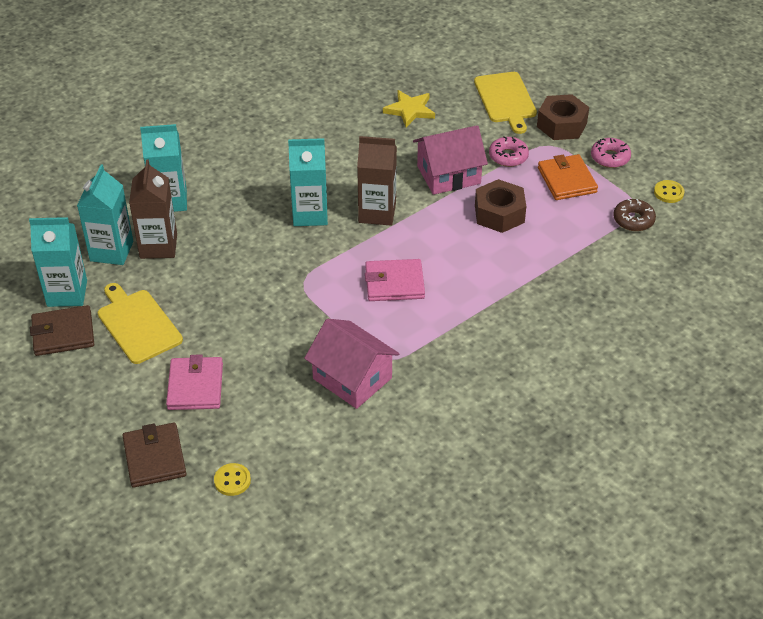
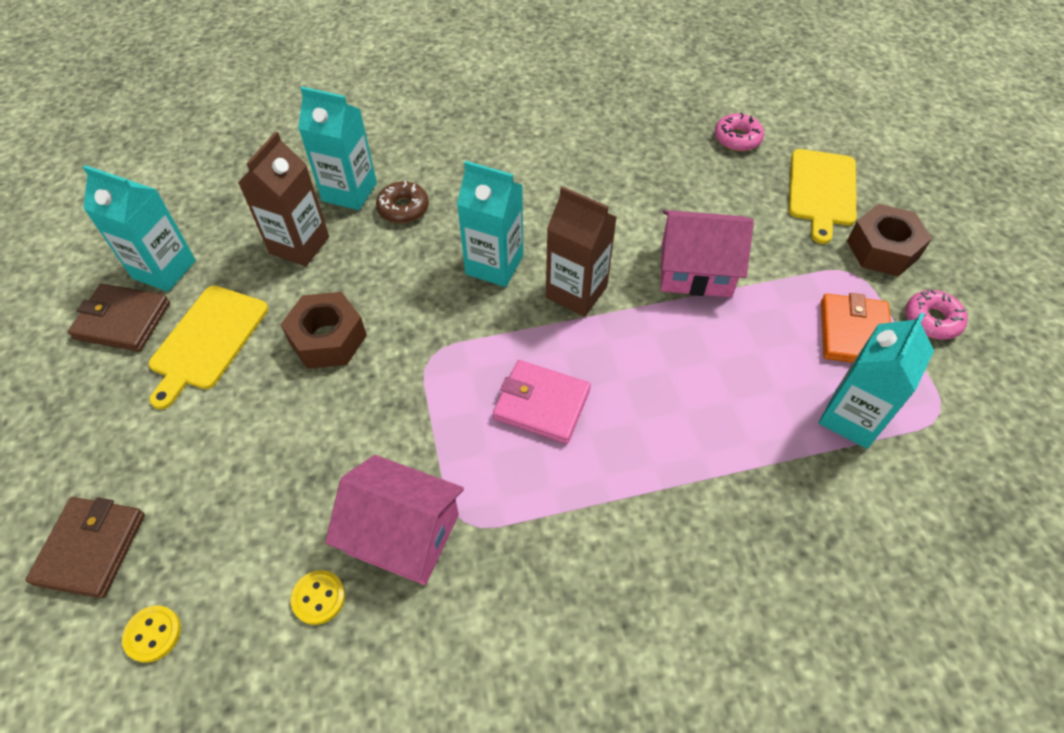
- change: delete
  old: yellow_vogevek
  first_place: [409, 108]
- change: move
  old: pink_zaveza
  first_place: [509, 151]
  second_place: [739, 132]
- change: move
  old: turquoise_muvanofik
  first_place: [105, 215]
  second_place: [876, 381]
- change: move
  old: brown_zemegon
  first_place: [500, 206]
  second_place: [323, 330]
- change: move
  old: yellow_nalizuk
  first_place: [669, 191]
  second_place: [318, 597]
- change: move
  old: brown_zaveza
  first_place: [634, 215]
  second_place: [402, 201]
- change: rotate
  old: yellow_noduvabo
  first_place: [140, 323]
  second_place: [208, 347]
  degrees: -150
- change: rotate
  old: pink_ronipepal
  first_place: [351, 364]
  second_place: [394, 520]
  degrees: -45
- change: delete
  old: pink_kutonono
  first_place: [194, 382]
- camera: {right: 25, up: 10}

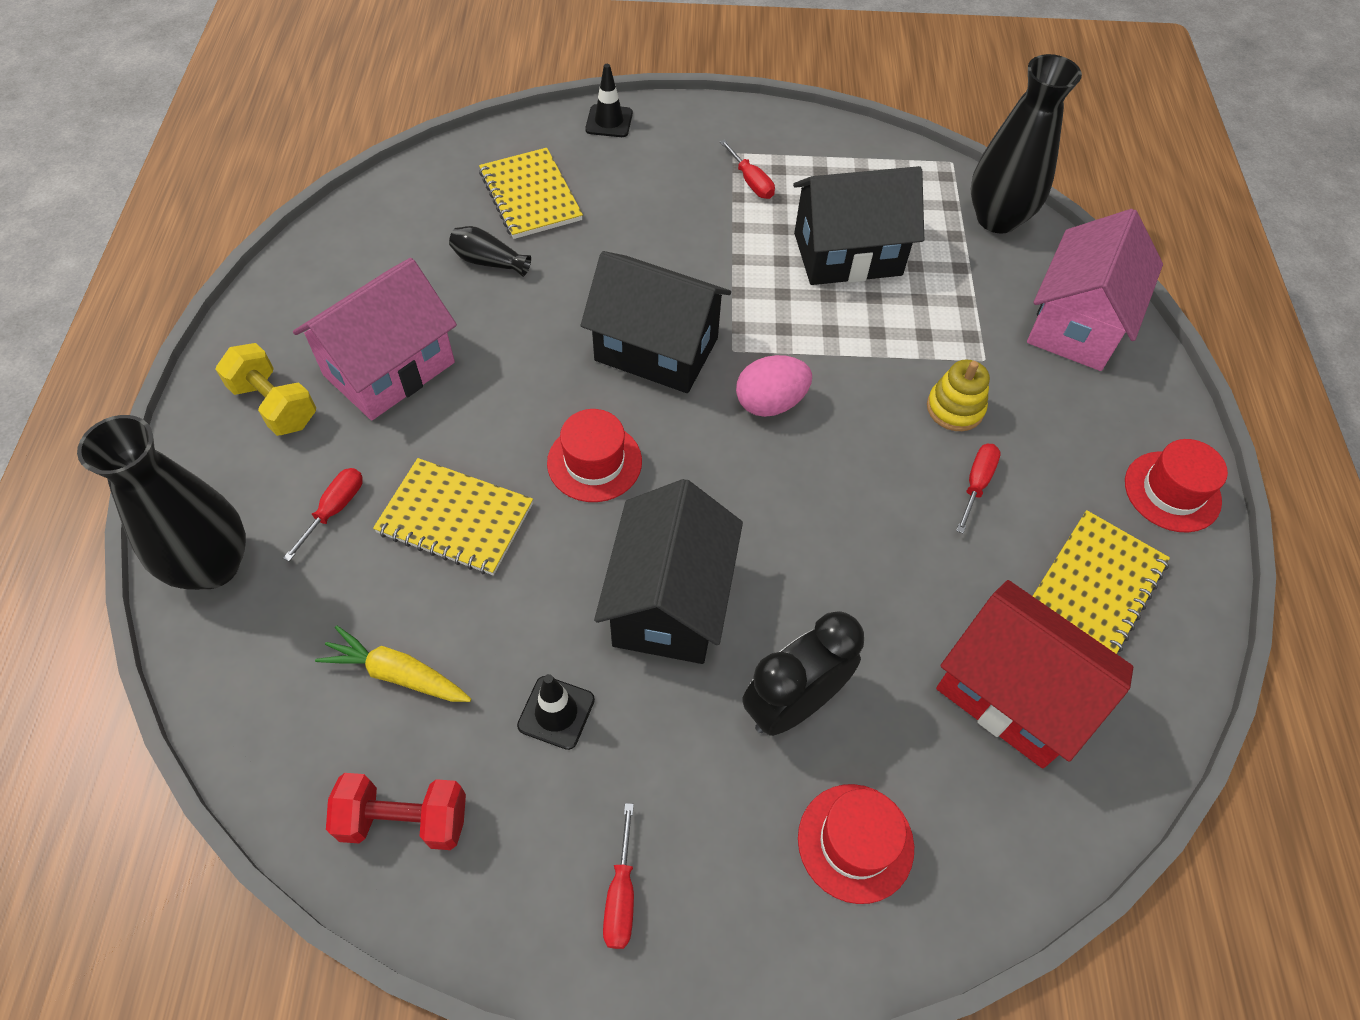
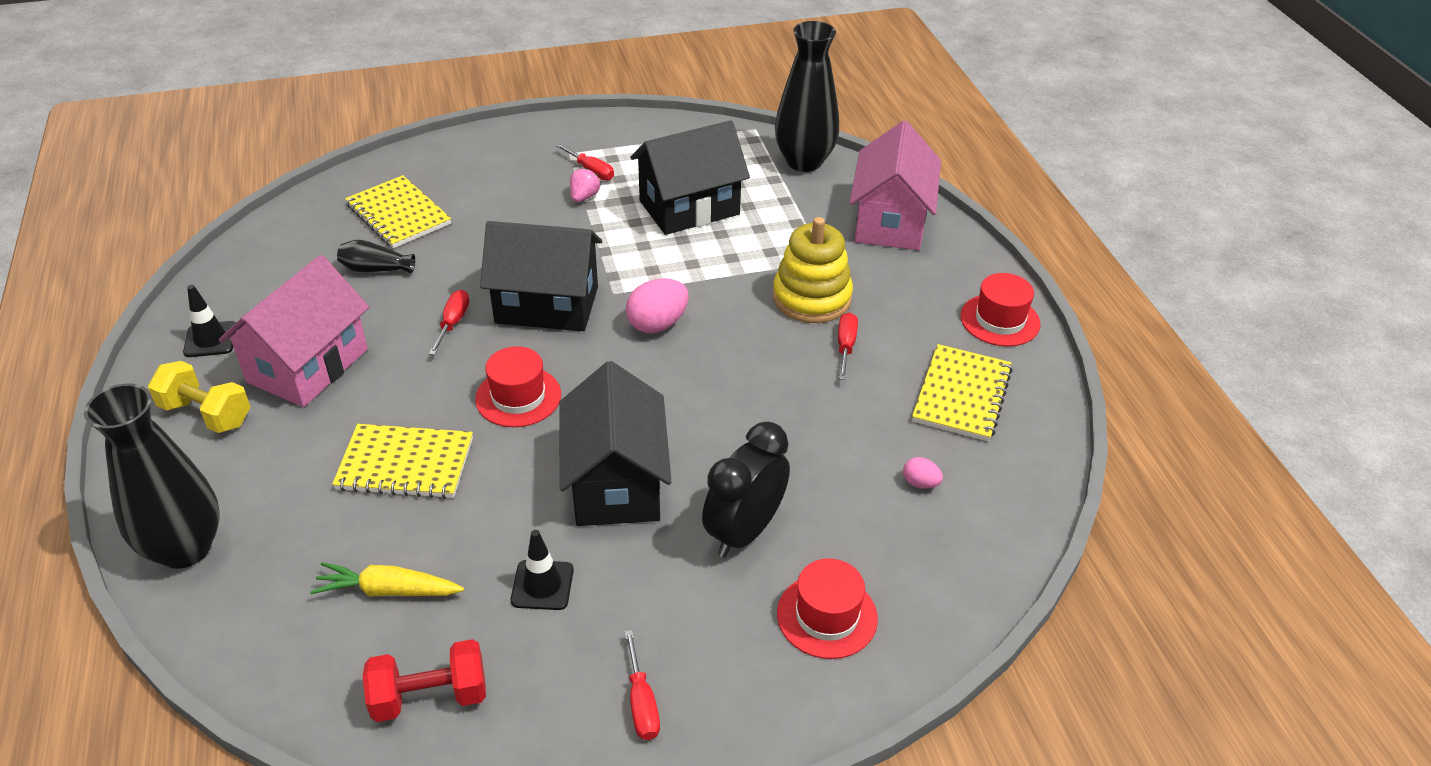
- change: move
  old: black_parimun
  first_place: [609, 100]
  second_place: [209, 321]
- change: resize
  old: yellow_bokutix
  first_place: [958, 395]
  second_place: [813, 270]
  factor: 1.6
- change: move
  old: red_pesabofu
  first_place: [323, 515]
  second_place: [449, 322]
- change: replace
  old: red_ronipepal
  new: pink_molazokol
  first_place: [1034, 674]
  second_place: [923, 473]
- change: insert
  new: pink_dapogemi
  second_place: [585, 185]
- camera: {right: -15, up: -15}

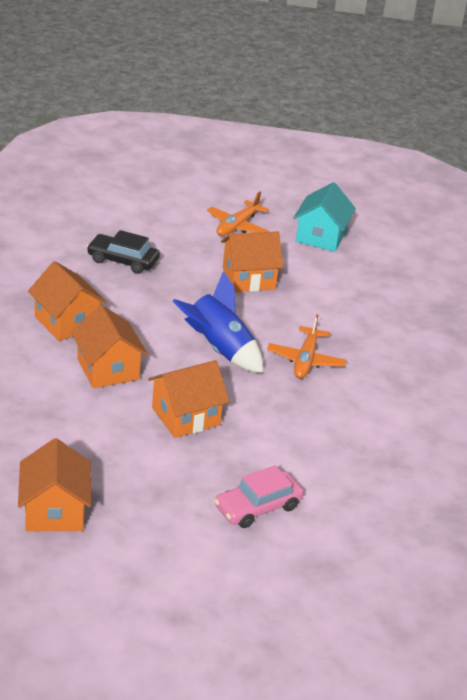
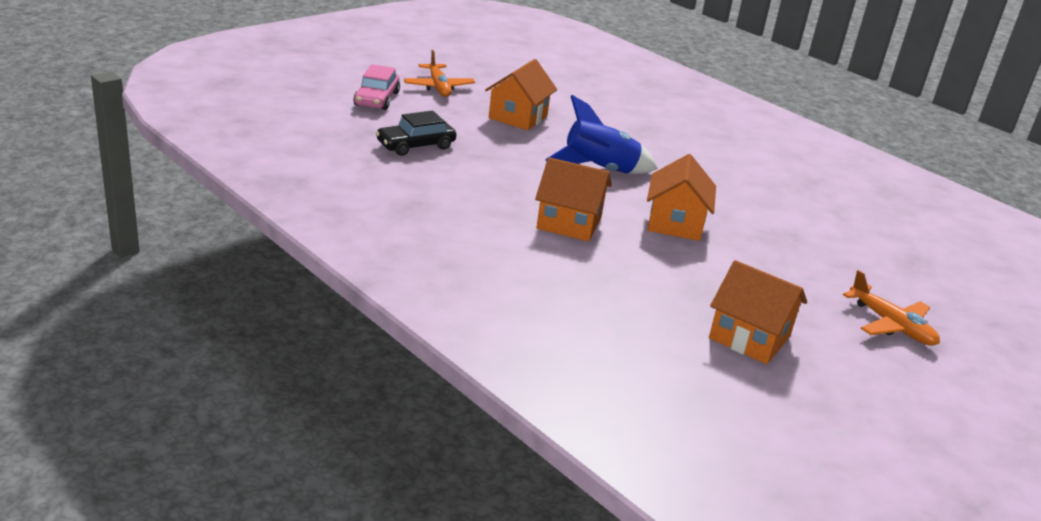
- change: delete
  old: turquoise_ronipepal
  first_place: [324, 217]
- change: delete
  old: orange_ronipepal
  first_place: [67, 301]
- change: move
  old: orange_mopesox
  first_place: [306, 346]
  second_place: [891, 308]
- change: move
  old: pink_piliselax
  first_place: [259, 496]
  second_place: [376, 87]
- camera: {right: -50, up: -5}

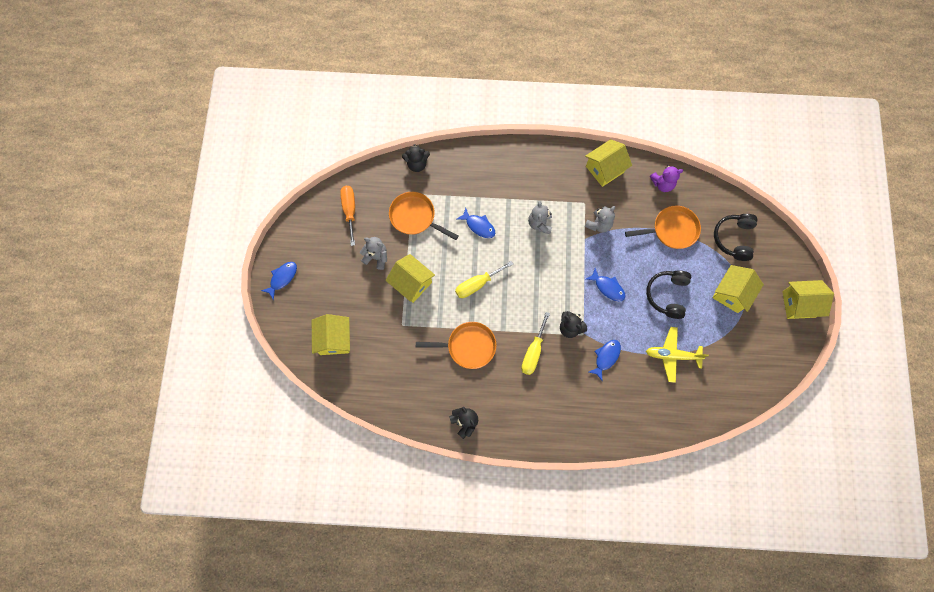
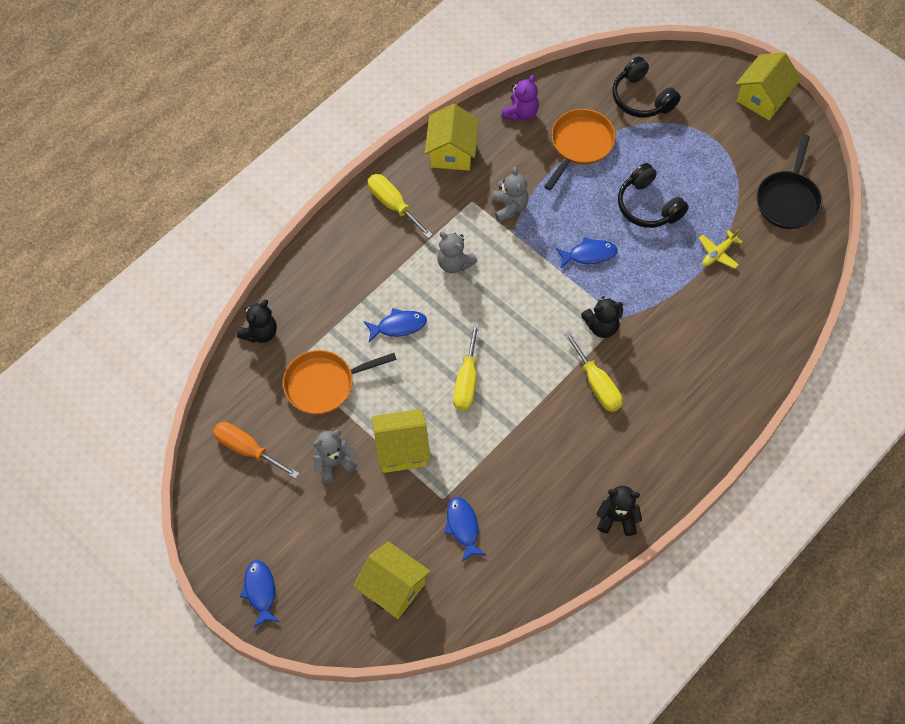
- change: delete
  old: yellow_ronipepal
  first_place: [738, 289]
- change: delete
  old: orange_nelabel
  first_place: [456, 345]
- change: resize
  old: yellow_mopesox
  first_place: [677, 355]
  second_place: [720, 249]
  factor: 0.63
- change: move
  old: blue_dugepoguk
  first_place: [605, 360]
  second_place: [465, 529]
- change: insert
  new: black_nelabel
  second_place: [789, 181]
- change: insert
  new: yellow_pesabofu
  second_place: [400, 206]
- camera: {right: -50, up: -10}

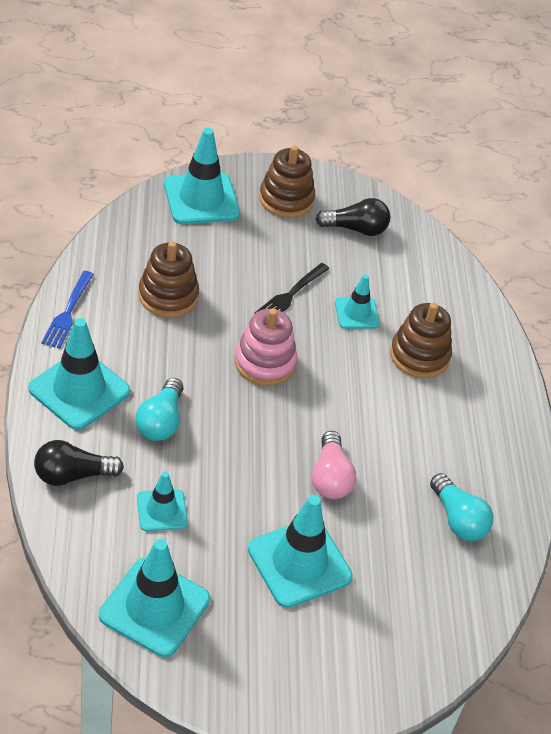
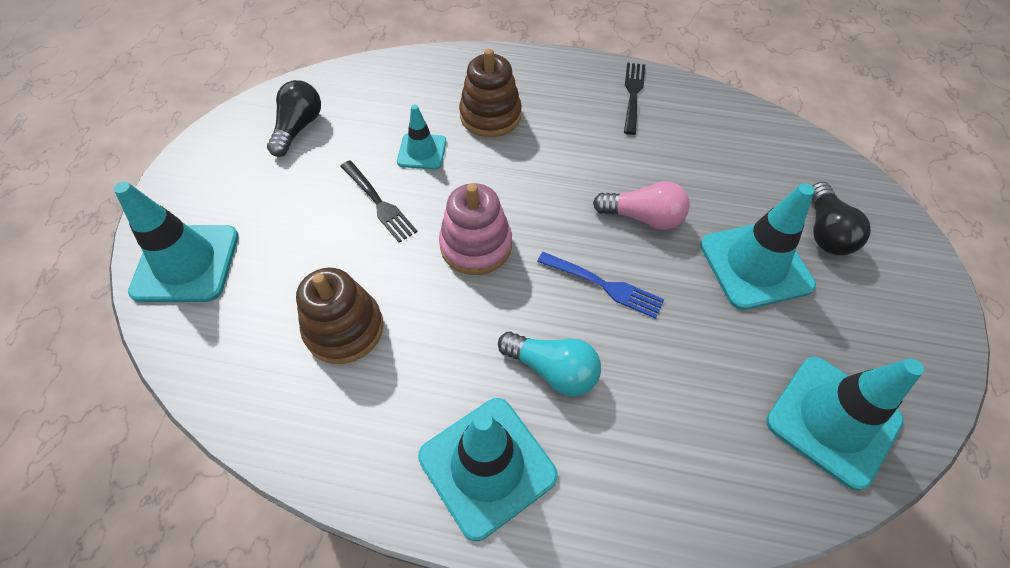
- change: delete
  old: brown_bokutix
  first_place: [287, 181]
- change: move
  old: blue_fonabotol
  first_place: [67, 310]
  second_place: [601, 285]
- change: move
  old: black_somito
  first_place: [79, 463]
  second_place: [841, 218]
- change: delete
  old: turquoise_parimun
  first_place: [162, 502]
- change: delete
  old: turquoise_somito
  first_place: [461, 507]
- change: insert
  new: black_fonabotol
  second_place: [634, 99]
- camera: {right: -70, up: 10}

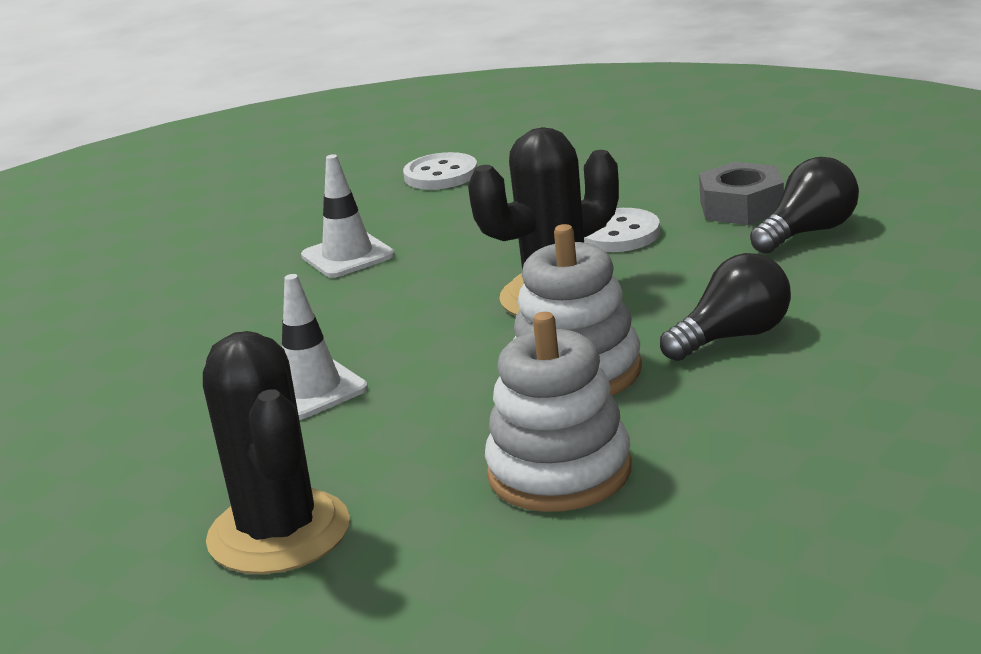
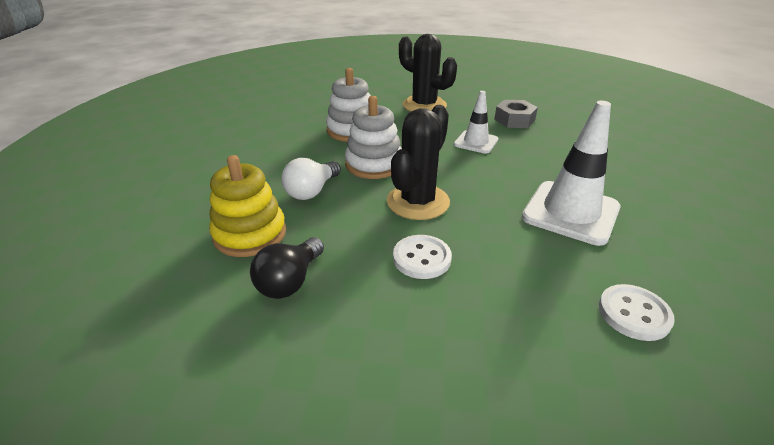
- change: resize
  old: white_parimun
  first_place: [348, 215]
  second_place: [571, 173]
  factor: 1.73
- change: move
  old: grey_zemegon
  first_place: [741, 193]
  second_place: [516, 114]
- change: recolor
  old: black_somito
  new: white_somito
  first_place: [725, 307]
  second_place: [311, 179]
- change: insert
  new: yellow_bokutix
  second_place: [247, 206]
- camera: {right: 150, up: 10}

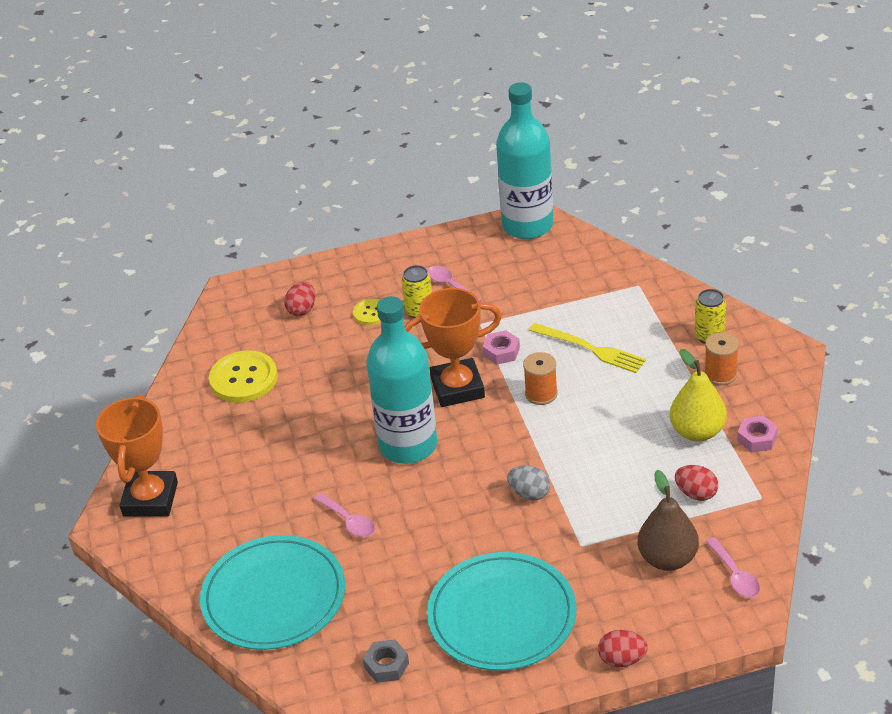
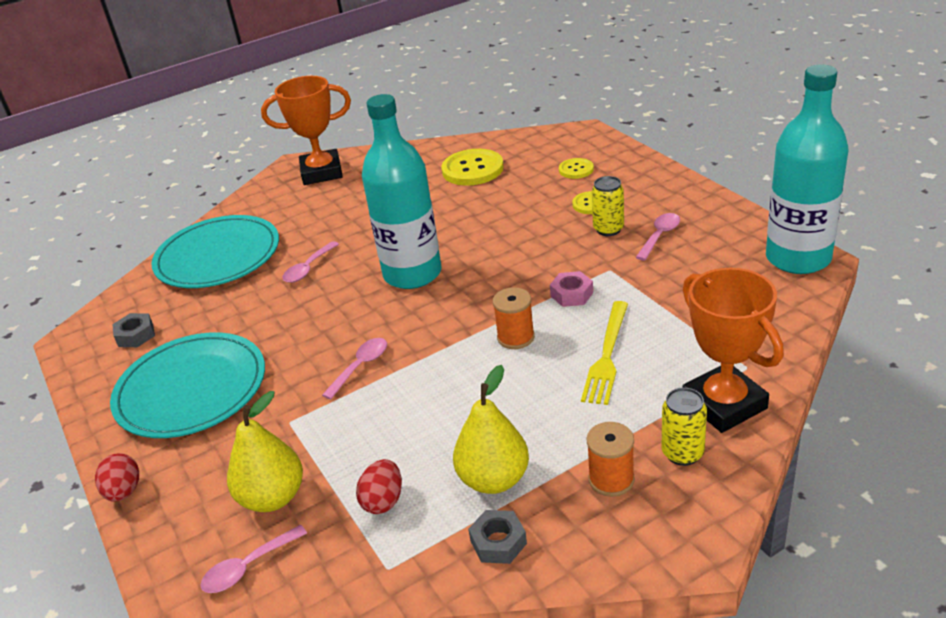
- change: replace
  old: red_molazokol
  new: yellow_nalizuk
  first_place: [299, 299]
  second_place: [576, 168]
- change: move
  old: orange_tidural
  first_place: [453, 347]
  second_place: [733, 350]
- change: recolor
  old: pink_zemegon
  new: grey_zemegon
  first_place: [757, 434]
  second_place: [497, 537]
- change: replace
  old: grey_molazokol
  new: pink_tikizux
  first_place: [528, 483]
  second_place: [354, 368]
- change: recolor
  old: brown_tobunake
  new: yellow_tobunake
  first_place: [668, 520]
  second_place: [265, 451]
- camera: {right: 75, up: -5}

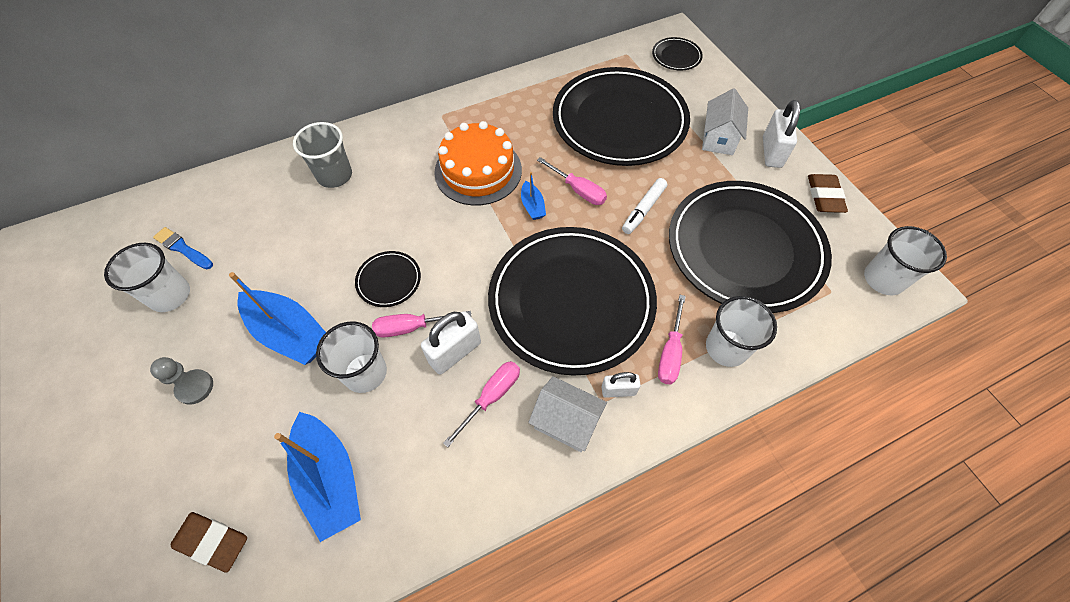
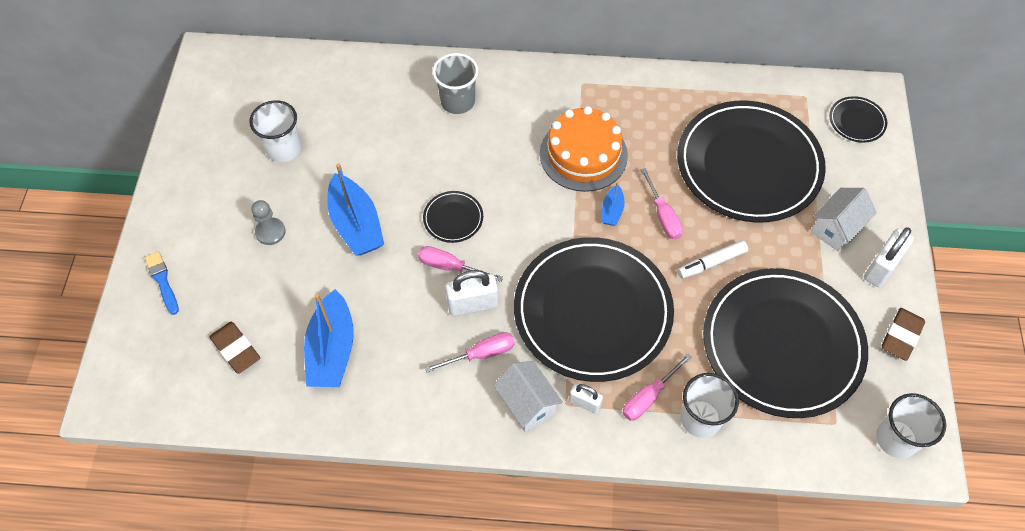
- change: move
  old: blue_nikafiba
  first_place: [183, 248]
  second_place: [161, 283]
- change: delete
  old: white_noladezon
  first_place: [351, 357]
- camera: {right: 30, up: 0}

